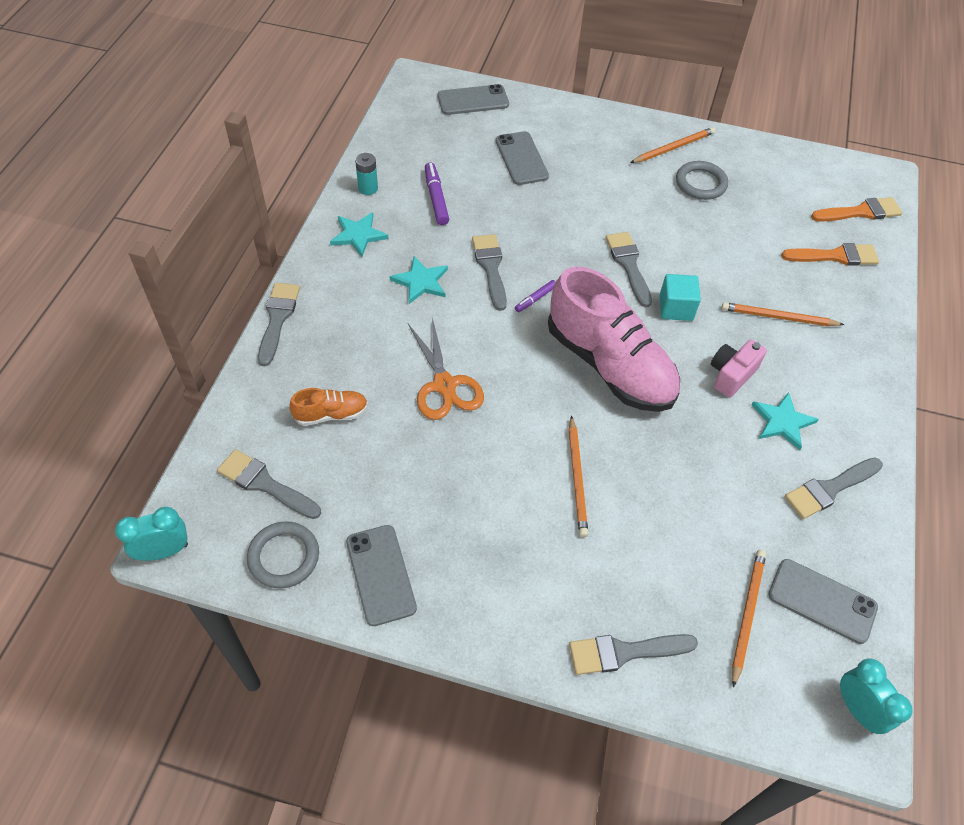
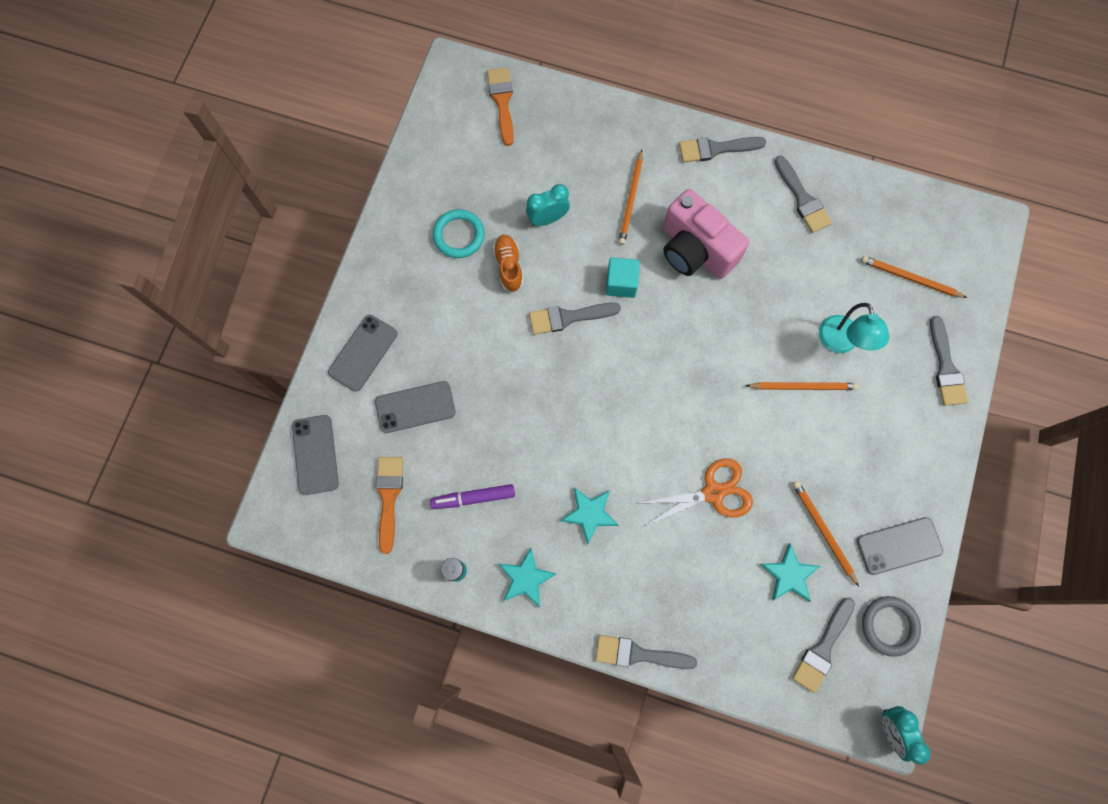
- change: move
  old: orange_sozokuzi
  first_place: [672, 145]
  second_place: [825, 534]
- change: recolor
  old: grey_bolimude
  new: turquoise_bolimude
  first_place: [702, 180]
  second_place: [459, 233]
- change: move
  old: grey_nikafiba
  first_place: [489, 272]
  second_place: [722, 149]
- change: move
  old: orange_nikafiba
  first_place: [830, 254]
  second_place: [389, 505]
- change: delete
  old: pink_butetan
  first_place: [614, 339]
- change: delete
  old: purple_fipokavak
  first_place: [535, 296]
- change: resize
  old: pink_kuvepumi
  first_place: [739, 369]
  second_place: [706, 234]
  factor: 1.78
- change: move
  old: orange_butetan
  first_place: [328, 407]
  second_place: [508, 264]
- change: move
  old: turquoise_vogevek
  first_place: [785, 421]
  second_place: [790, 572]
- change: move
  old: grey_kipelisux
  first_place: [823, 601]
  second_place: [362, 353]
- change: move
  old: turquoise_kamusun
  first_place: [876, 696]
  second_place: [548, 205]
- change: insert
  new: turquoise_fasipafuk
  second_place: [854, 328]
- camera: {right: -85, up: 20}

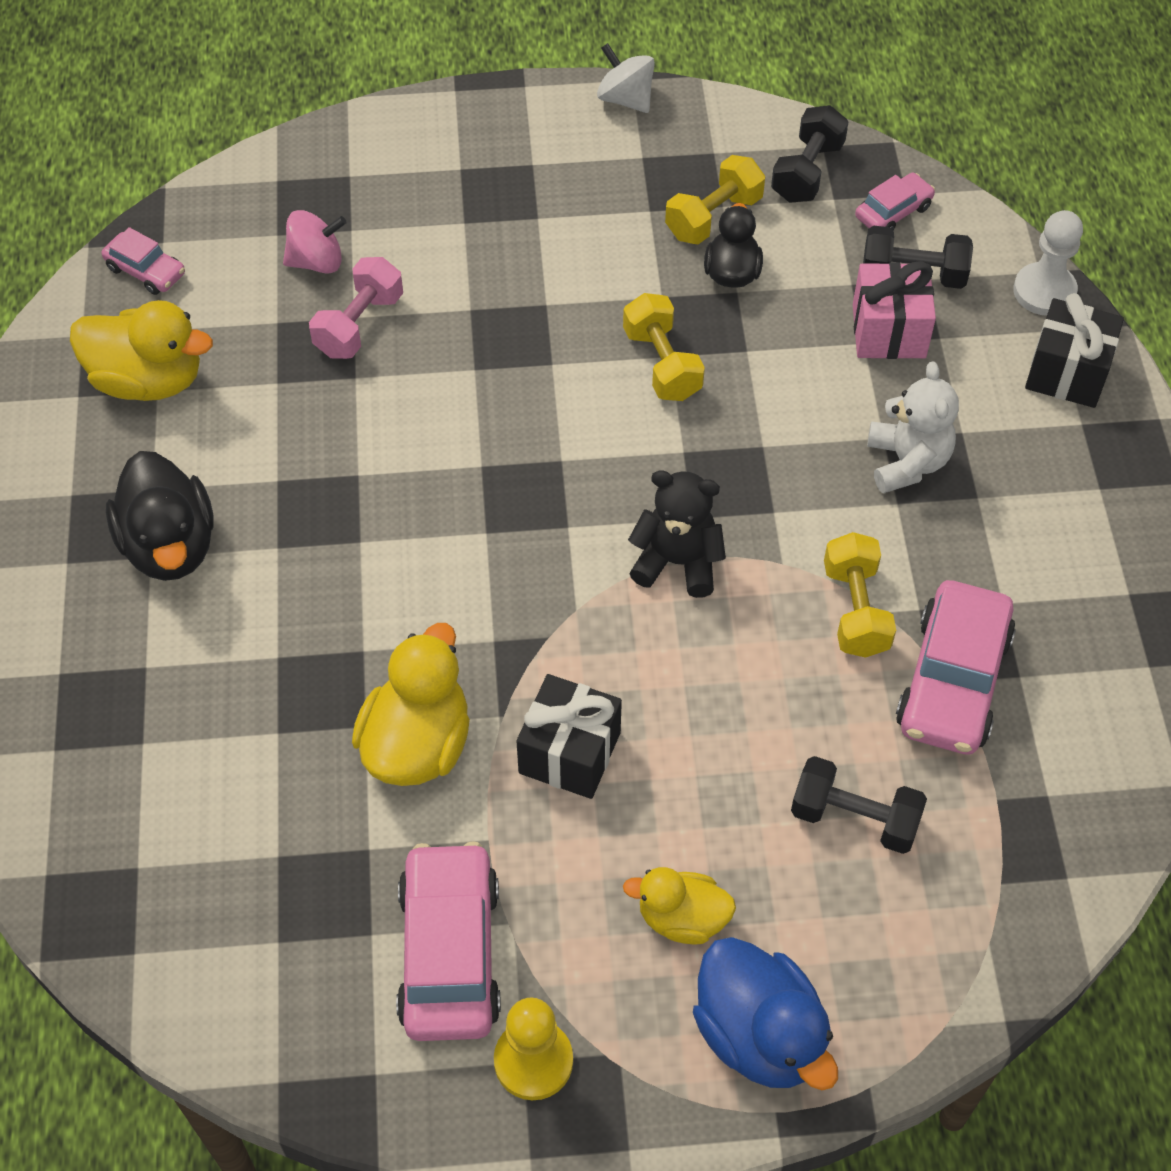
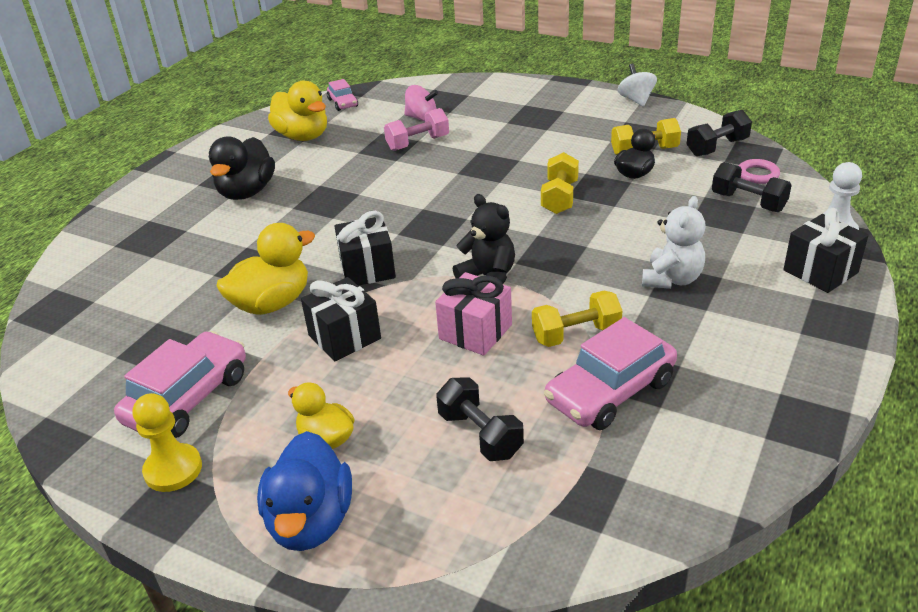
- change: replace
  old: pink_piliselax
  new: pink_bolimude
  first_place: [895, 201]
  second_place: [759, 171]
- change: move
  old: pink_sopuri
  first_place: [894, 310]
  second_place: [473, 314]
- change: rotate
  old: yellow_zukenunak
  first_place: [860, 595]
  second_place: [577, 319]
  degrees: 45
- change: insert
  new: black_sopuri
  second_place: [365, 248]
- camera: {right: 35, up: -20}

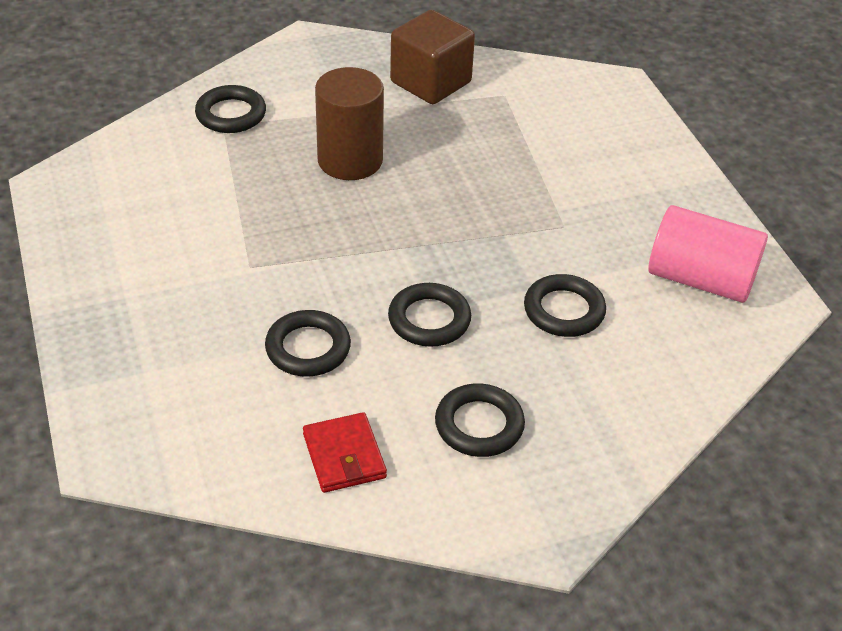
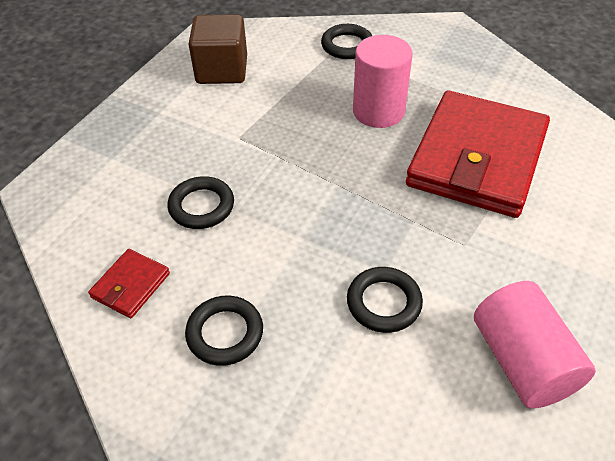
- change: move
  old: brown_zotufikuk
  first_place: [432, 57]
  second_place: [217, 49]
- change: recolor
  old: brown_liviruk
  new: pink_liviruk
  first_place: [349, 123]
  second_place: [383, 81]
- change: delete
  old: black_bolimude
  first_place: [429, 315]
- change: insert
  new: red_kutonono
  second_place: [478, 154]
- camera: {right: 50, up: 5}

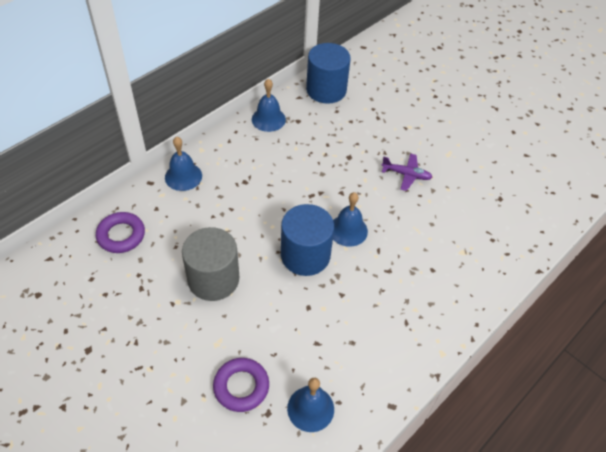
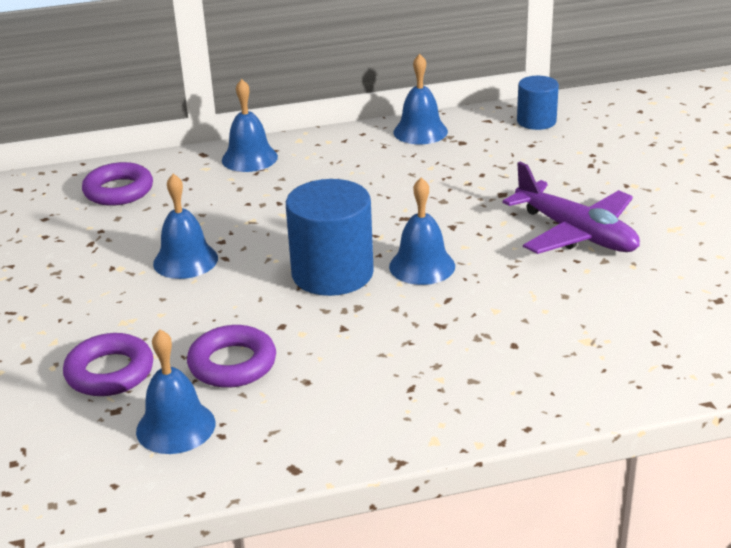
- change: resize
  old: blue_liviruk
  first_place: [328, 73]
  second_place: [538, 103]
  factor: 0.59
- change: resize
  old: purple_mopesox
  first_place: [406, 172]
  second_place: [571, 208]
  factor: 1.69
- change: replace
  old: grey_liviruk
  new: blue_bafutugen
  first_place: [210, 264]
  second_place: [185, 226]
- change: insert
  new: purple_bolimude
  second_place: [231, 356]
- camera: {right: 35, up: -20}

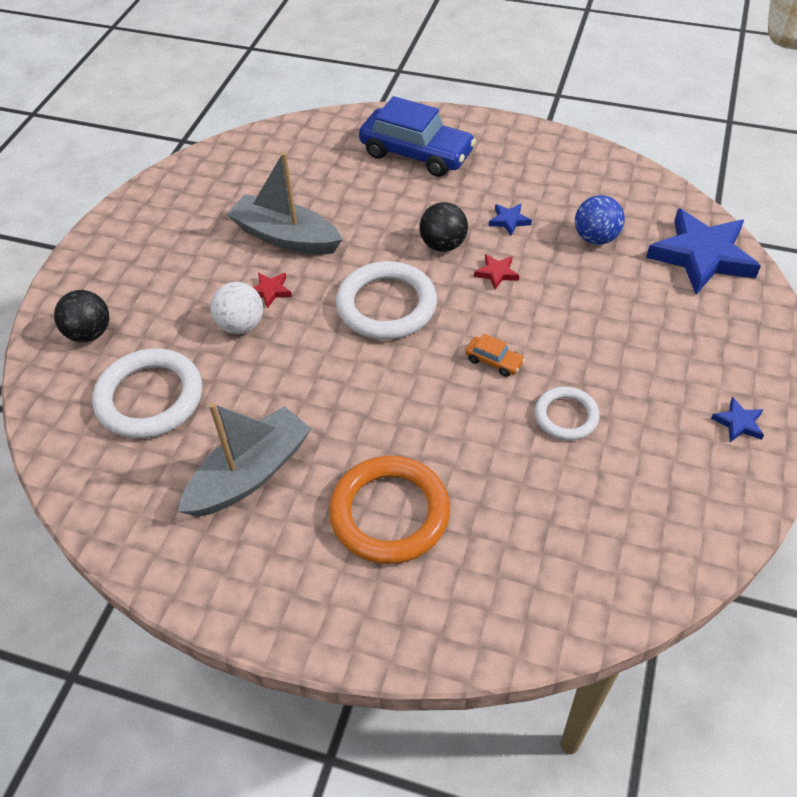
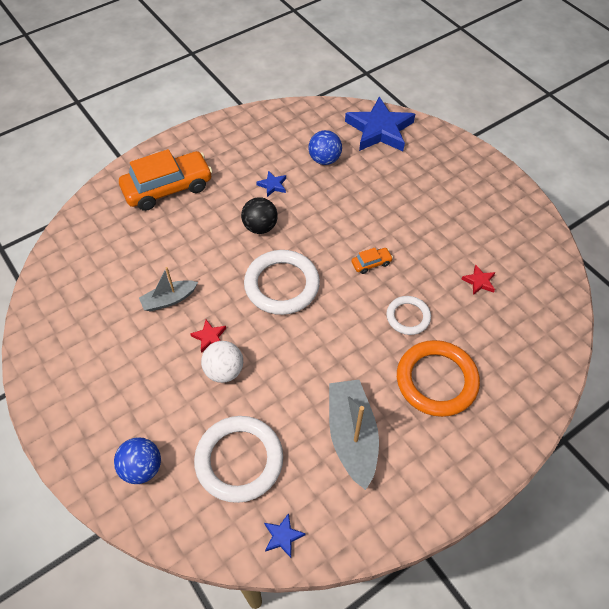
- change: recolor
  old: blue_piliselax
  new: orange_piliselax
  first_place: [417, 136]
  second_place: [166, 180]
- change: resize
  old: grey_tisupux
  first_place: [284, 203]
  second_place: [168, 289]
  factor: 0.6
- change: move
  old: red_vogevek
  first_place: [496, 272]
  second_place: [479, 280]
- change: recolor
  old: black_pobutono
  new: blue_pobutono
  first_place: [81, 316]
  second_place: [137, 460]
- change: move
  old: white_bolimude
  first_place: [567, 414]
  second_place: [408, 315]
- change: move
  old: blue_vogevek
  first_place: [737, 419]
  second_place: [284, 535]
- camera: {right: -55, up: 5}

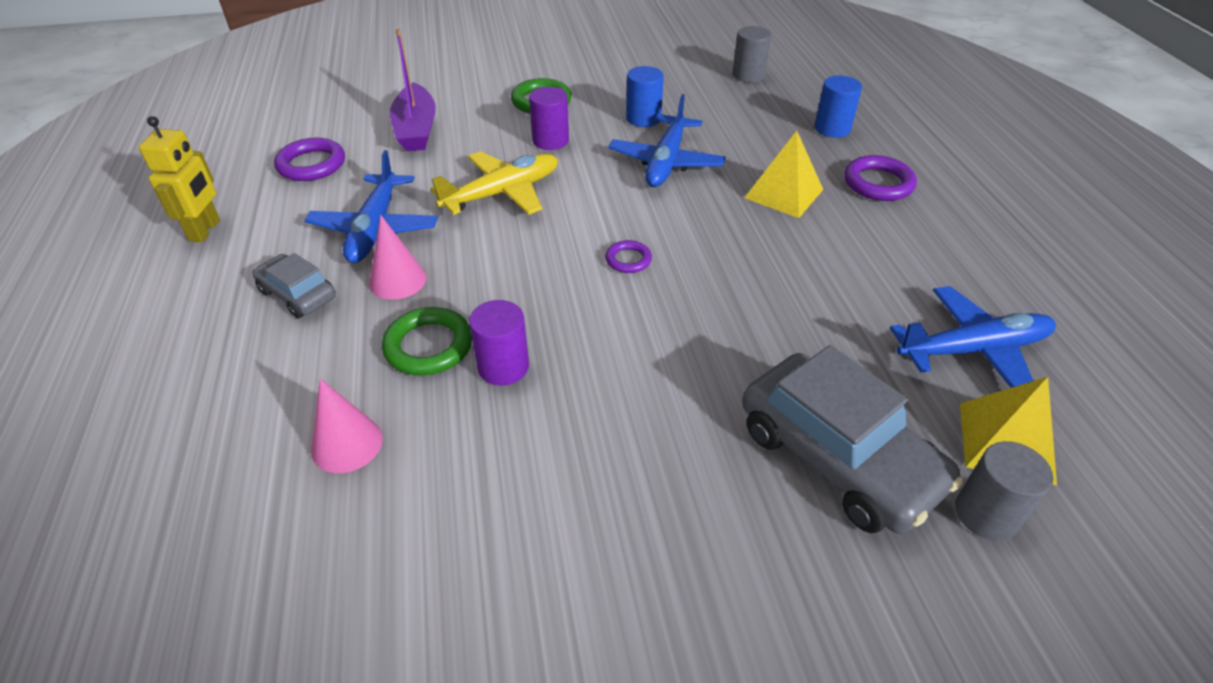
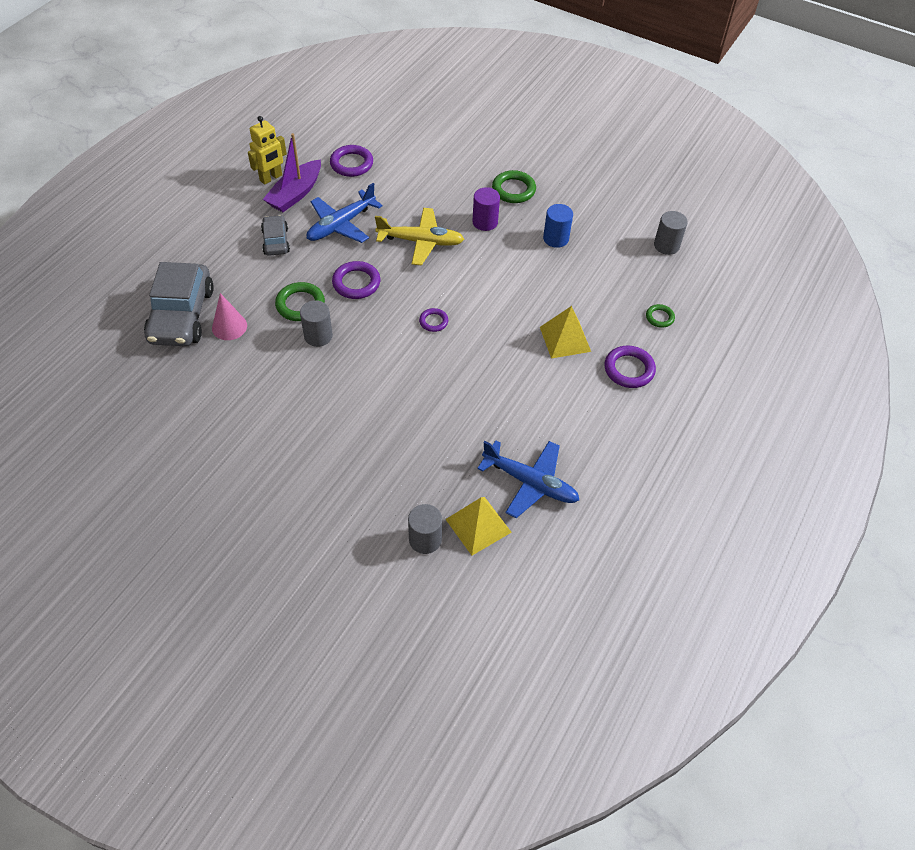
- change: move
  old: purple_tisupux
  first_place: [413, 90]
  second_place: [292, 172]
- change: replace
  old: blue_liviruk
  new: green_bolimude
  first_place: [838, 107]
  second_place: [660, 316]
- change: delete
  old: blue_mopesox
  first_place: [667, 140]
- change: delete
  old: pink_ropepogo
  first_place: [397, 257]
- change: recolor
  old: purple_liviruk
  new: grey_liviruk
  first_place: [499, 343]
  second_place: [316, 323]
- change: move
  old: grey_piliselax
  first_place: [852, 439]
  second_place: [179, 304]
- change: insert
  new: purple_bolimude
  second_place: [356, 280]
- camera: {right: 40, up: 10}

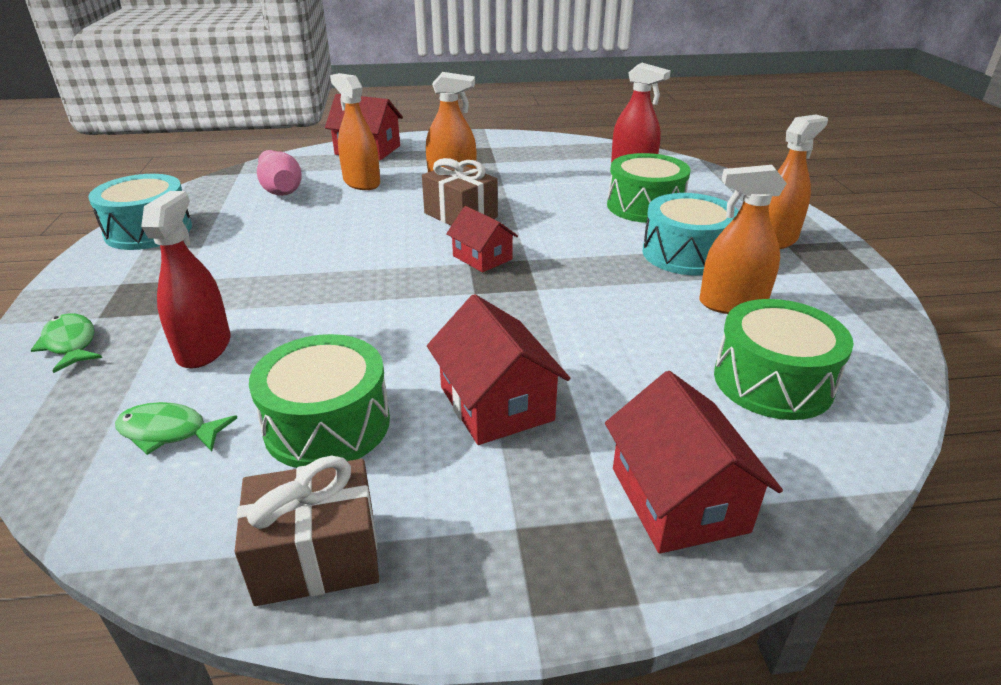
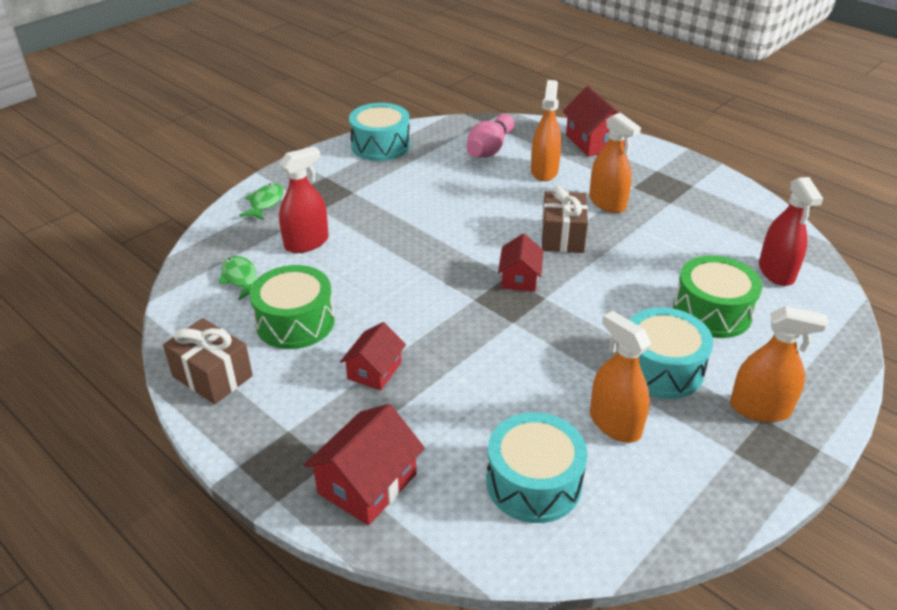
- change: resize
  old: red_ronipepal
  first_place: [498, 369]
  second_place: [373, 356]
  factor: 0.66
- change: recolor
  old: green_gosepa
  new: turquoise_gosepa
  first_place: [784, 359]
  second_place: [537, 467]
- camera: {right: 50, up: 5}

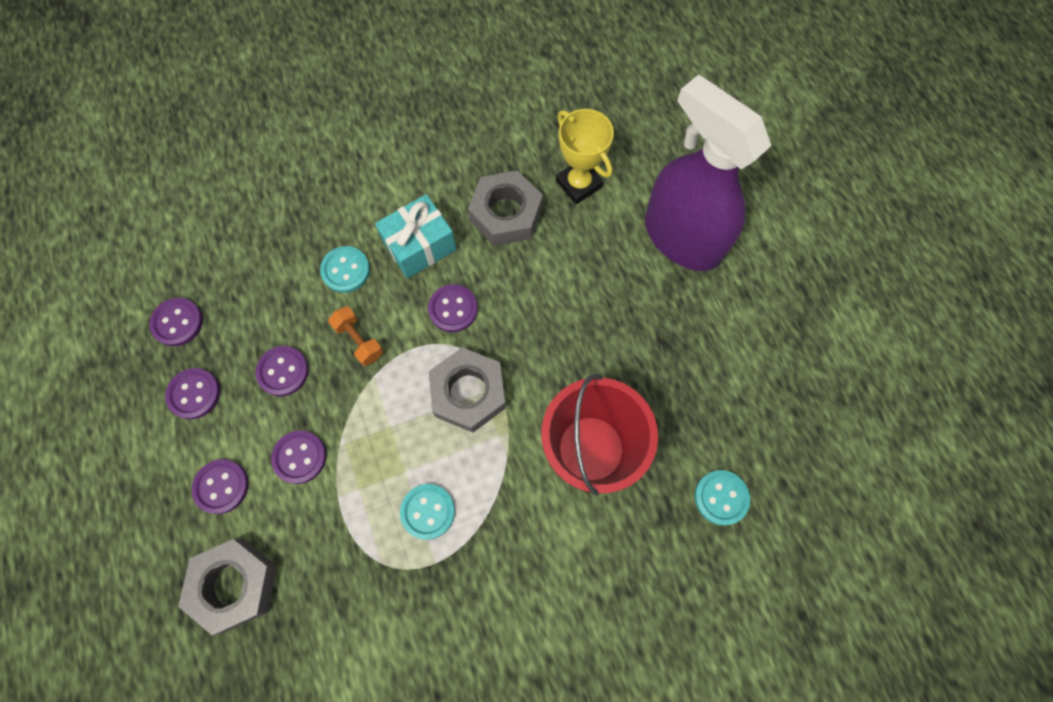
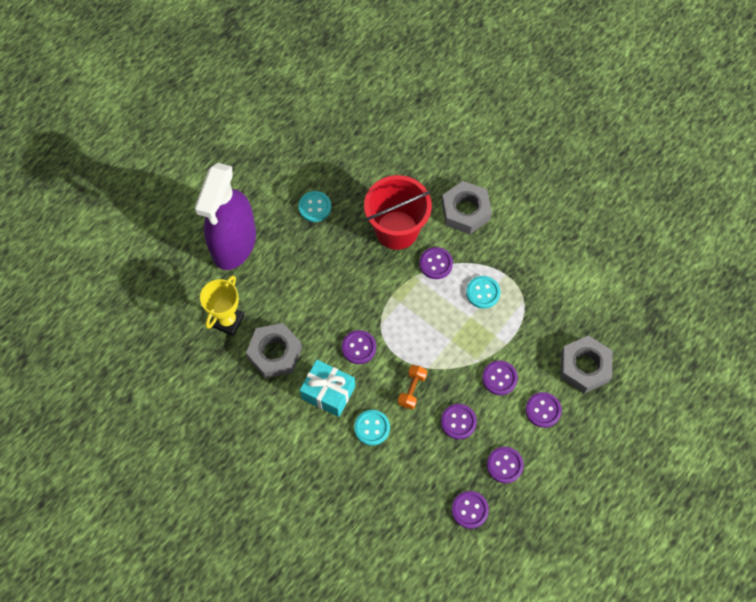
- change: move
  old: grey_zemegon
  first_place: [467, 389]
  second_place: [467, 207]
- change: move
  old: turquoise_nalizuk
  first_place: [722, 497]
  second_place: [315, 206]
- change: insert
  new: purple_nalizuk
  second_place: [436, 263]
- camera: {right: -120, up: -5}

